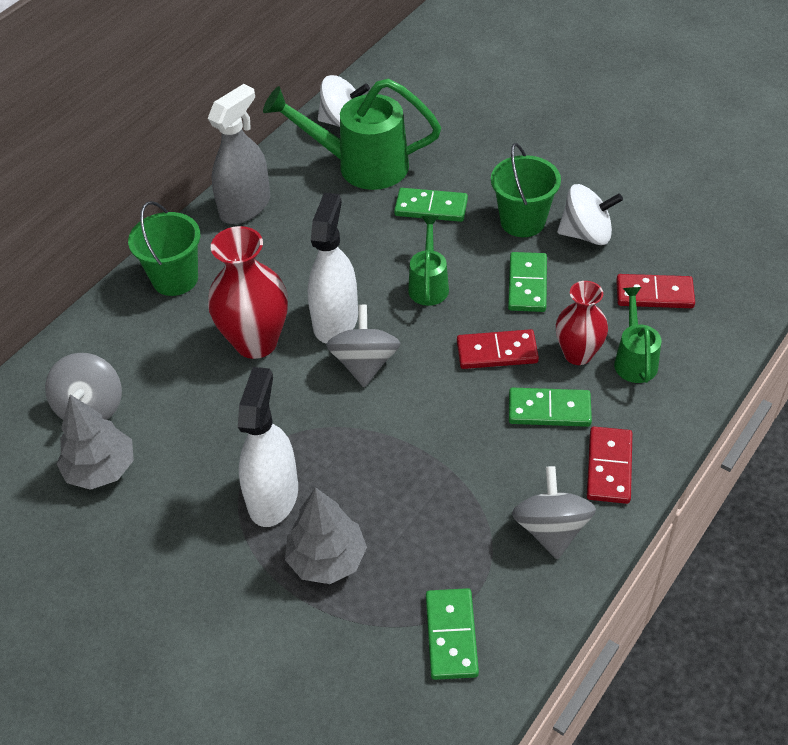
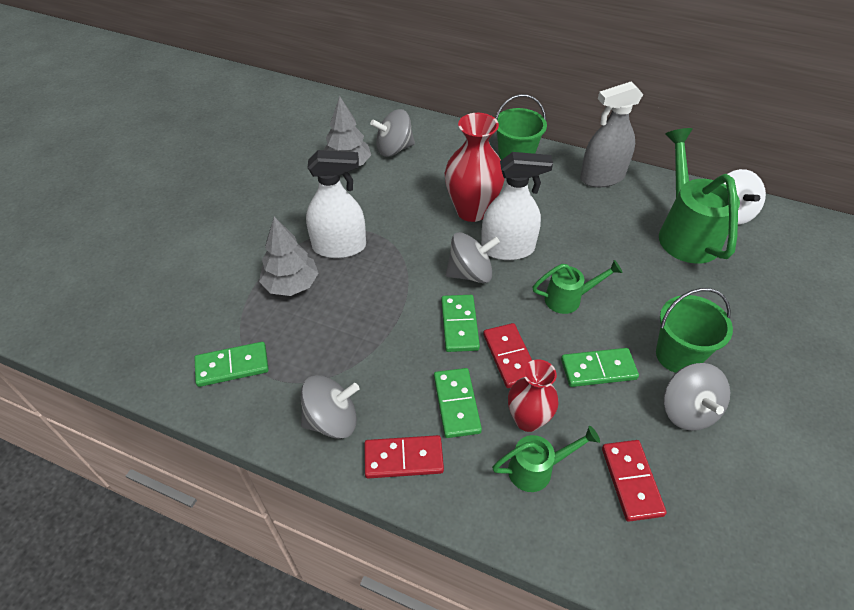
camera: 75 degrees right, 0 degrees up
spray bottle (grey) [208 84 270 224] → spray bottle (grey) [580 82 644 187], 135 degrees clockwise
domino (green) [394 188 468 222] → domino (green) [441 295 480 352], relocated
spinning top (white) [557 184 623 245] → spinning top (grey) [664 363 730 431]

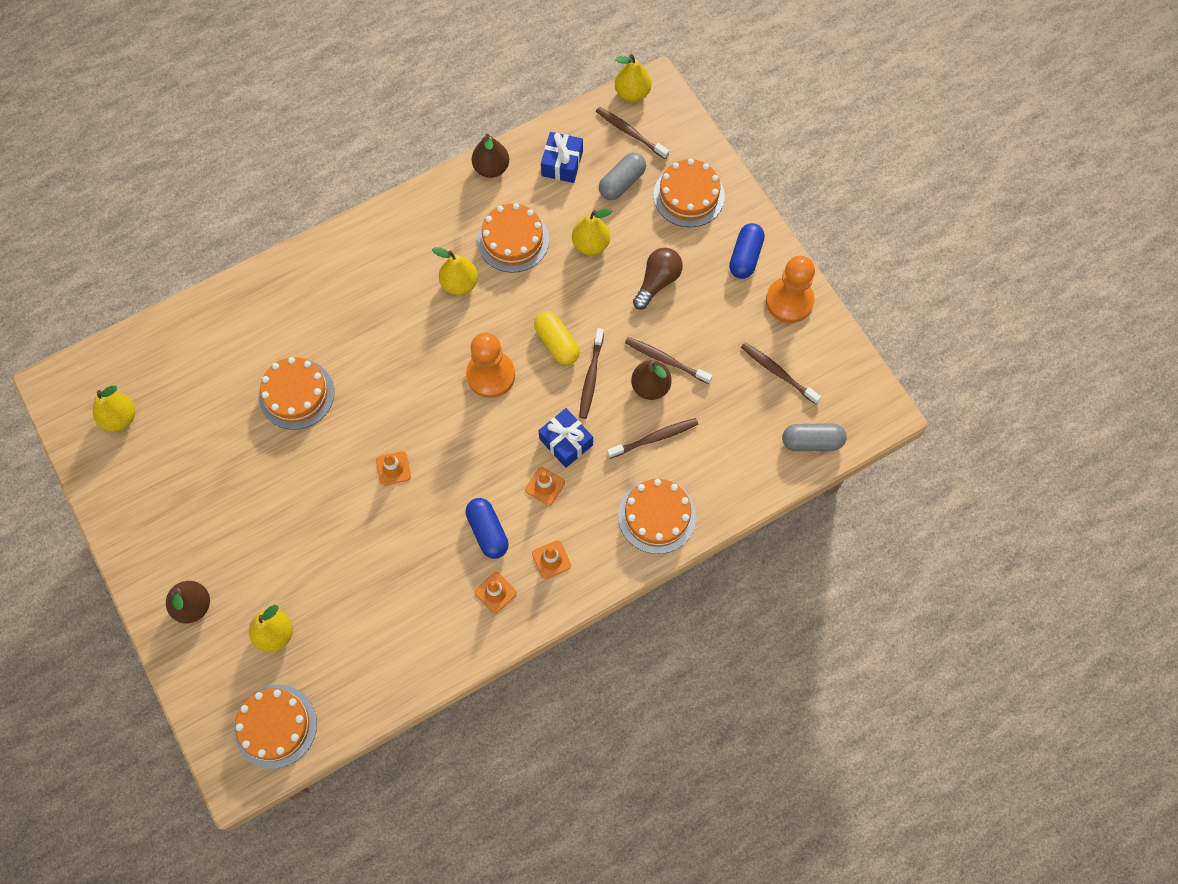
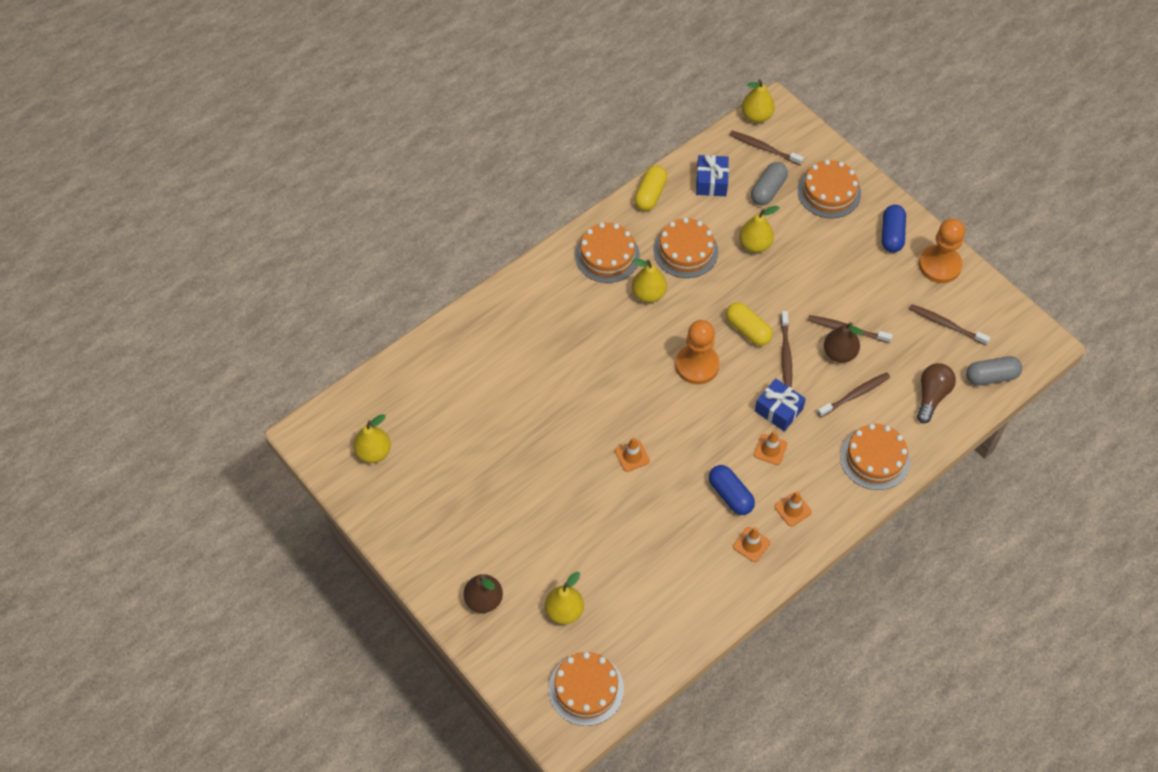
camera: 10 degrees left, 10 degrees down
cake (orange) [259 357 334 430] → cake (orange) [575 223 640 283], relocated
pear (brown) [472 134 509 178] → capsule (yellow) [634 165 667 211]
light bulb (brown) [633 248 683 310] → light bulb (brown) [917 363 956 423], relocated

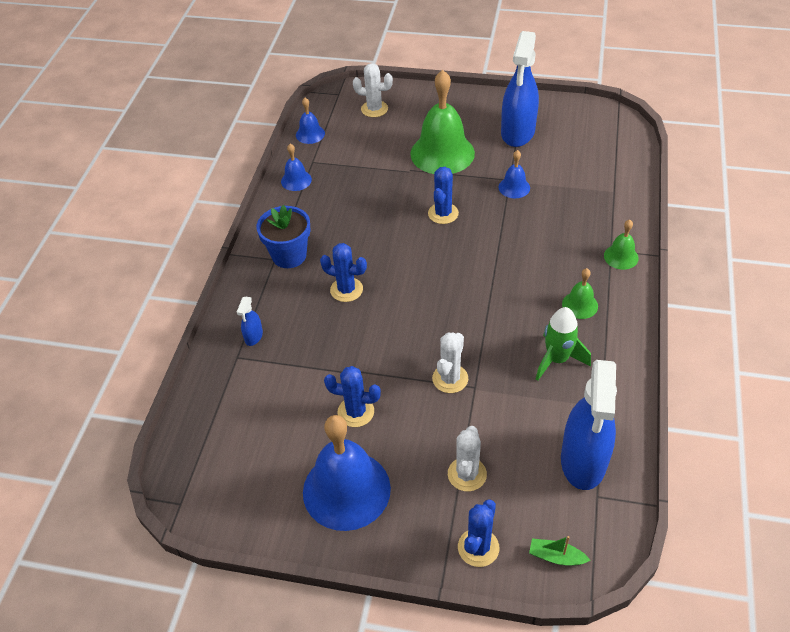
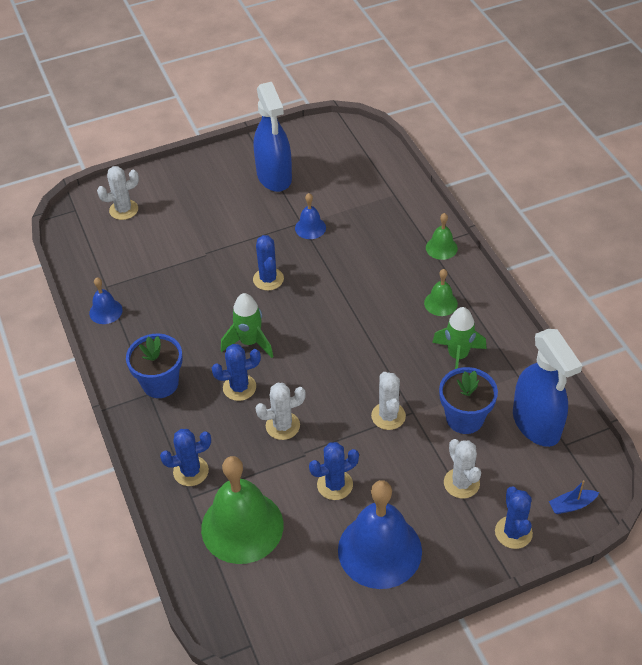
camera: 35 degrees left, 0 degrees up
spray bottle (blue) [237 297 263 346] → cactus (blue) [160 429 211 486]
bell (blue) [296 98 325 144] → -
bell (green) [410 70 475 174] → bell (green) [201 456 284 564], relocated
boat (green) [529 536 590 566] → boat (blue) [549 480 599 514]
- → rocket (green) [221 293 274 358]
- → cactus (white) [256 383 306 440]
- → flower pot (blue) [439 367 498 434]

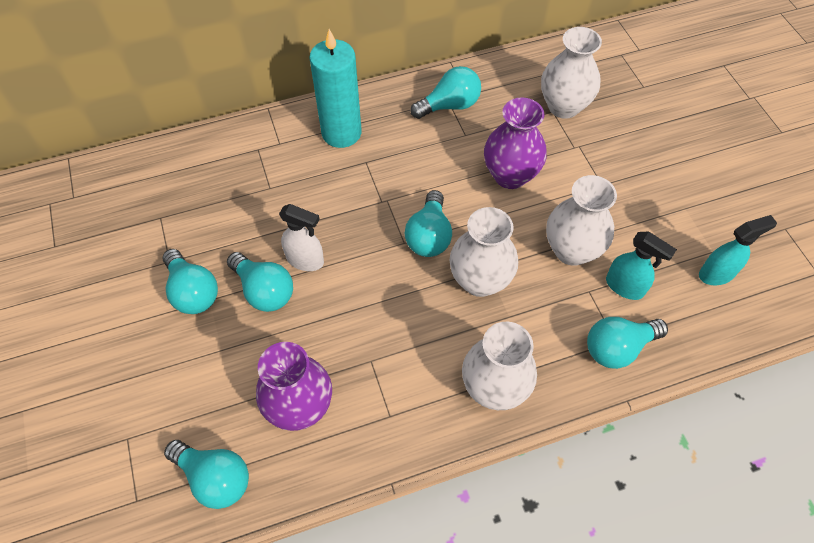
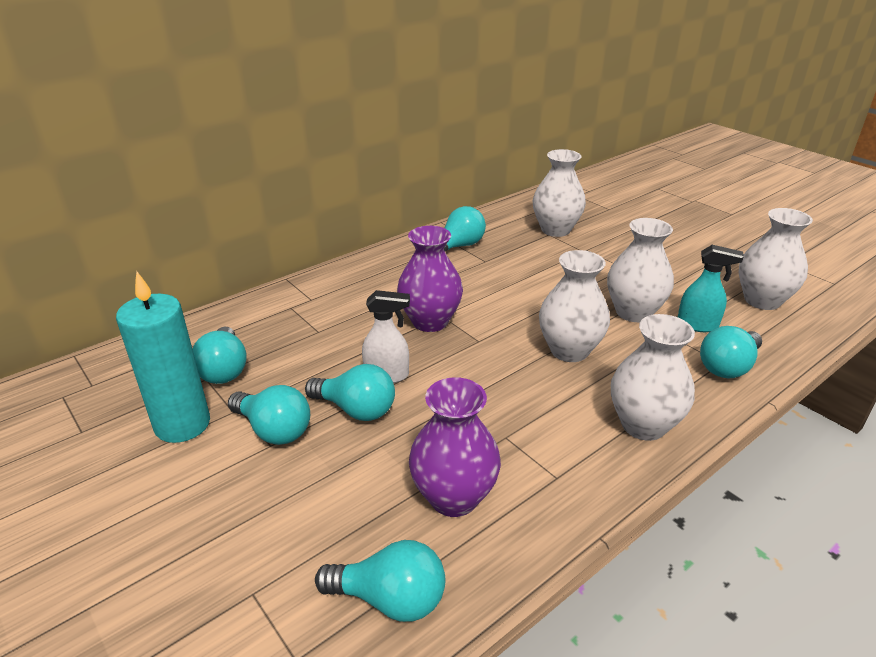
camera: 20 degrees left, 25 degrees down
candle (turquoise) [310 29 362 148] → candle (turquoise) [116 271 210 443], relocated
light bulb (turquoise) [405 190 452 257] → light bulb (turquoise) [192 327 247 384], relocated
vase (purple) [484 97 547 189] → vase (purple) [397 226 463 332], relocated
spray bottle (turquoise) [699 215 777 285] → vase (white) [739 208 813 310]

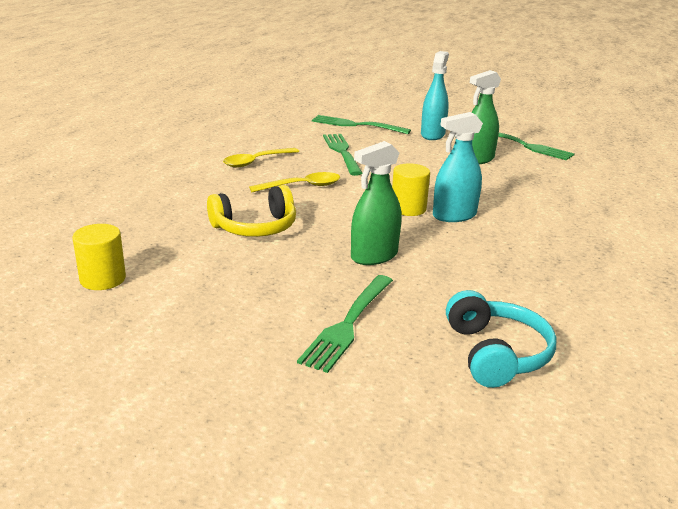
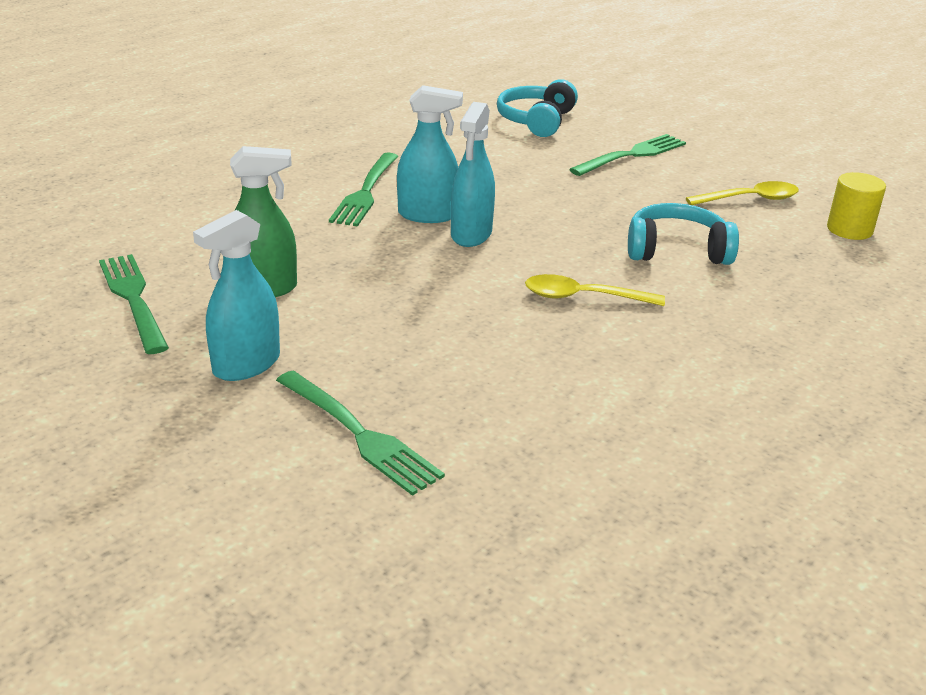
camera: 155 degrees left, 5 degrees up
headphones (yellow) [207 185 296 237] → headphones (turquoise) [628 203 739 265]
spoon (yellow) [223 148 299 167] → spoon (yellow) [686 181 799 205], relocated
fork (green) [323 134 362 176] → fork (green) [329 153 398 226], relocated
spray bottle (green) [351 141 401 265] → -
cylinder (yellow) [392 163 430 216] → spray bottle (turquoise) [451 102 495 247]

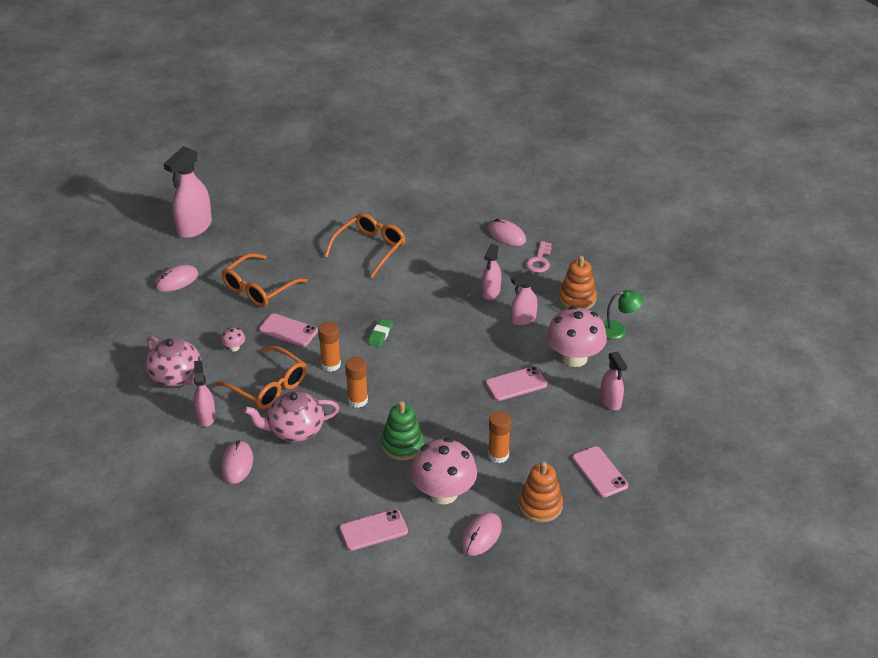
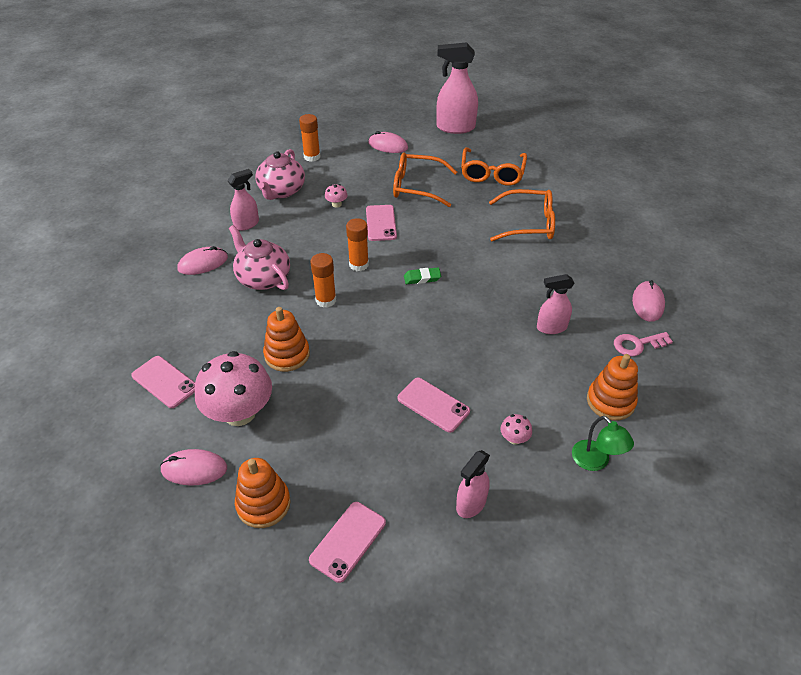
camera: 60 degrees right, 5 degrees up
glasses (orange) [216 346 307 409] → glasses (orange) [461 147 527 186], relocated
stacking toy (green) [382 401 424 461] → stacking toy (orange) [263 307 310 372]
glue stick (orange) [488 411 511 463] → glue stick (orange) [299 114 320 162], relocated
spray bottle (pink) [511 271 538 325] → -
mushroom (pink) [546 306 607 367] → mushroom (pink) [500 414 532 445], x0.41

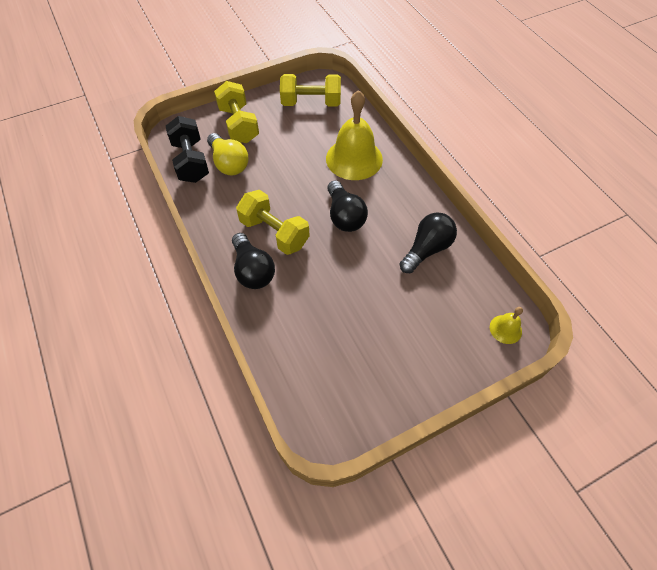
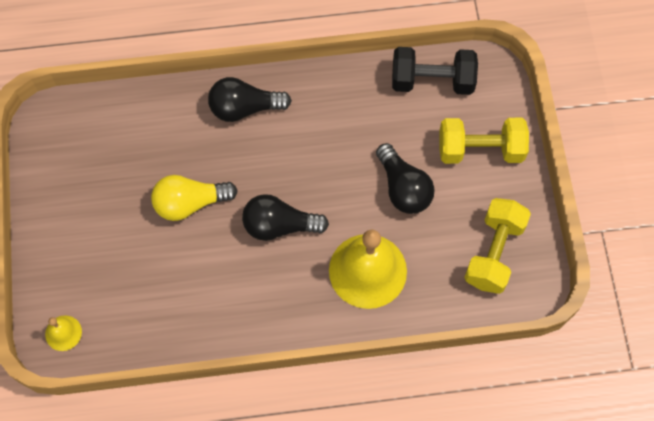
camera: 110 degrees right, 10 degrees up
light bulb (yellow) [207 133 249 175] → light bulb (yellow) [151 175 238 221], relocated
dumbbell (yellow) [236 190 310 255] → -
light bulb (black) [399 212 457 273] → light bulb (black) [376 143 435 214], relocated

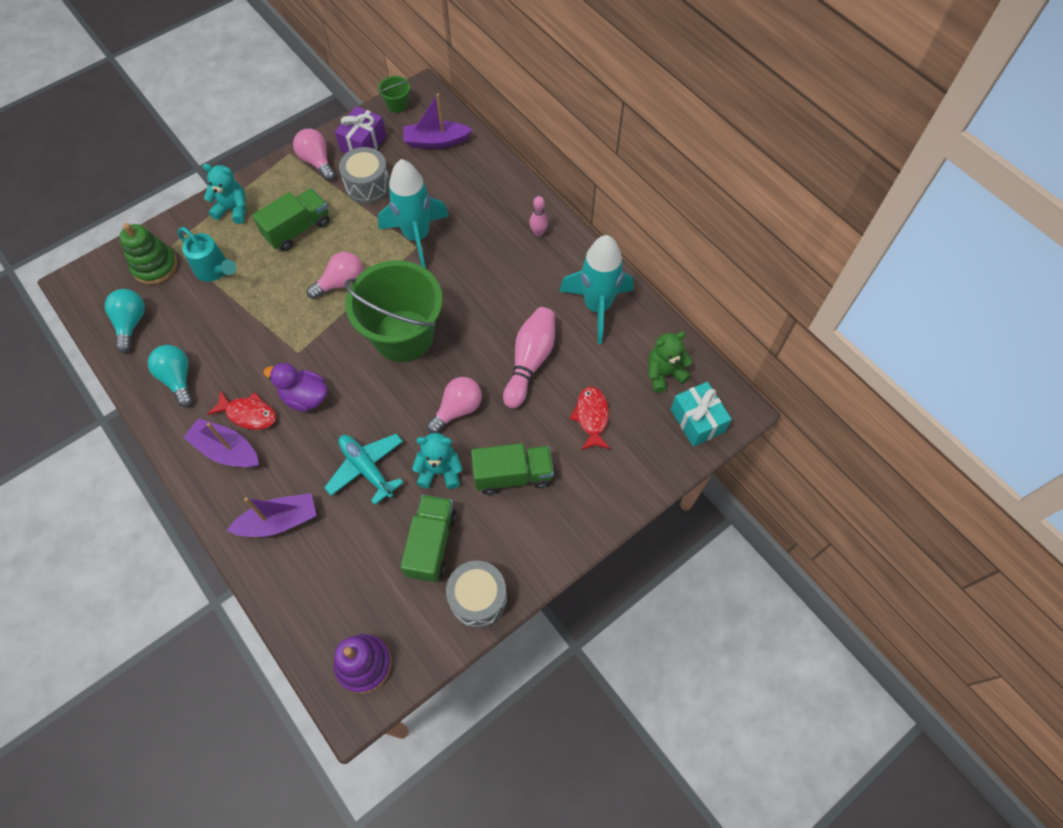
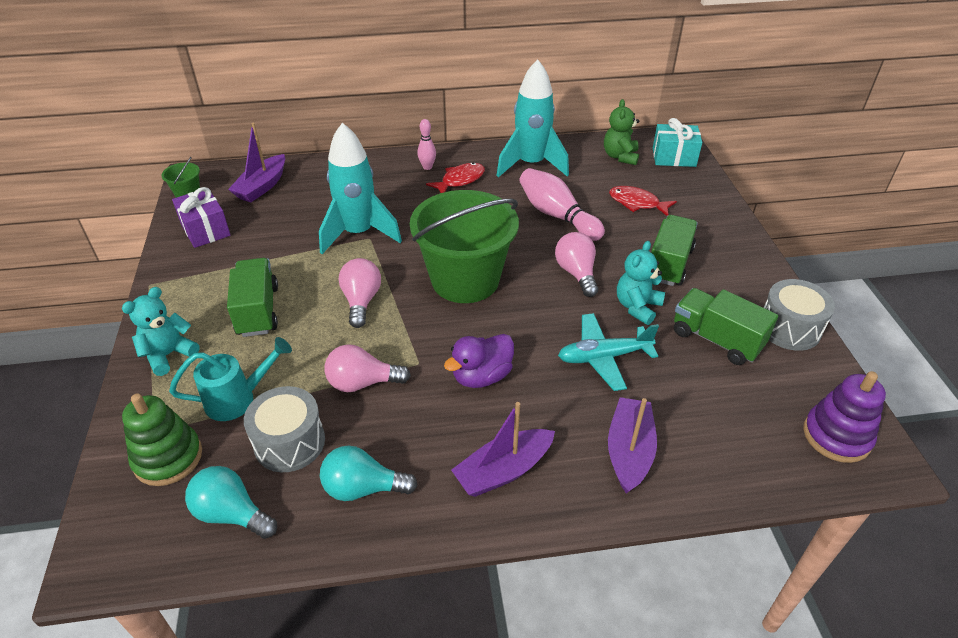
camera: 60 degrees left, 20 degrees down
fish (red) [207 390 276 430] → fish (red) [426 162 485 193], relocated
light bulb (pink) [293 129 335 181] → light bulb (pink) [325 344 411 392], relocated
drum (grey) [339 147 390 204] → drum (grey) [244 386 325 472], relocated

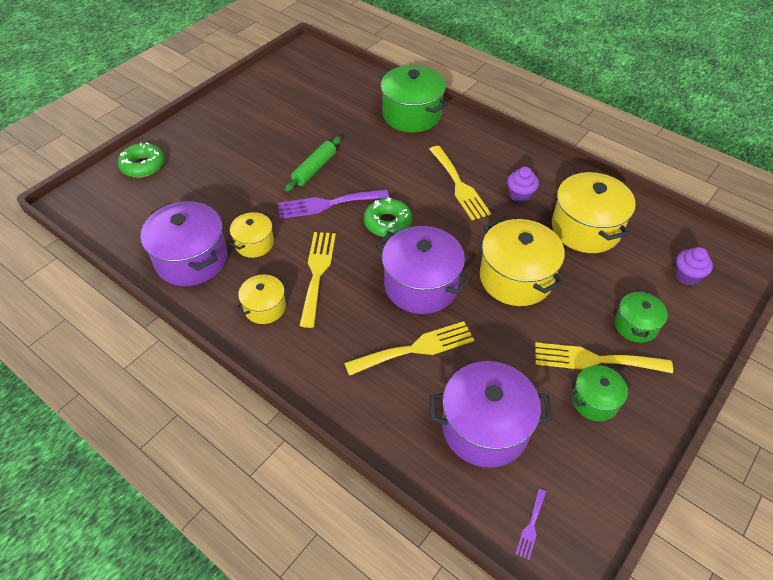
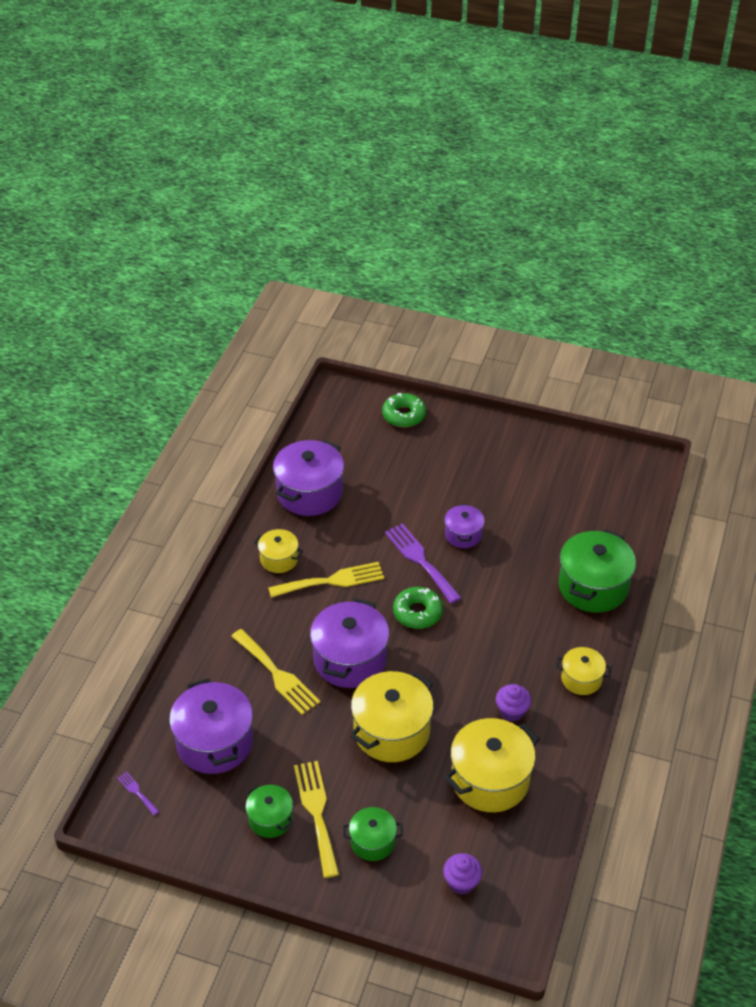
camera: 70 degrees right, 5 degrees down
pot (yellow) [230 212 274 258] → pot (yellow) [556 647 611 695], relocated
rolling pin (green) [285 136 342 192] → pot (purple) [444 504 485 548]
fork (yellow) [429 146 491 220] → -
fork (purple) [516 489 546 560] → fork (purple) [117 771 159 815], 45 degrees clockwise

